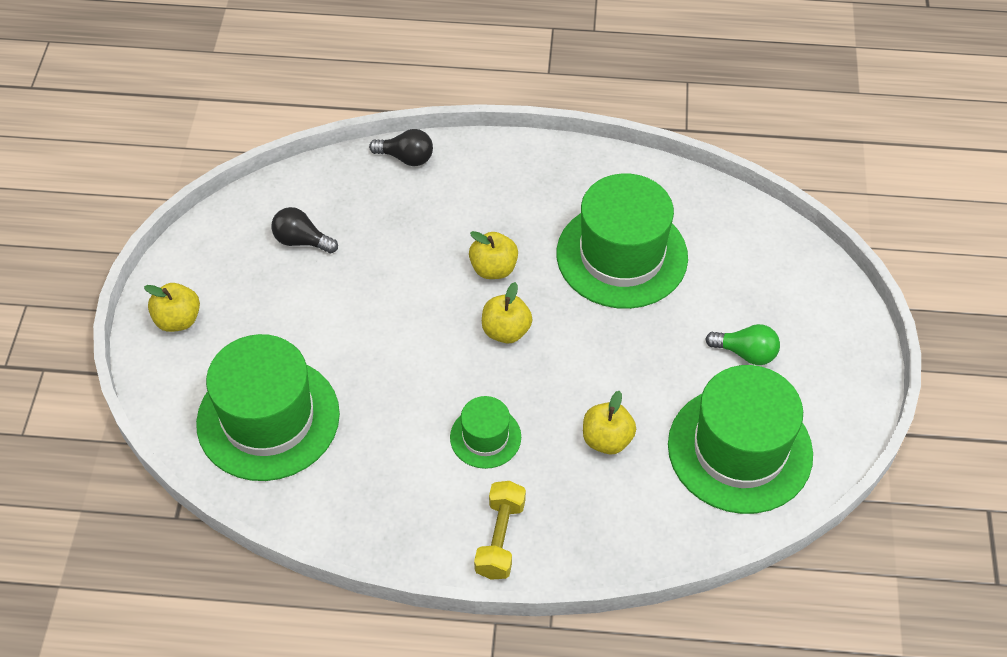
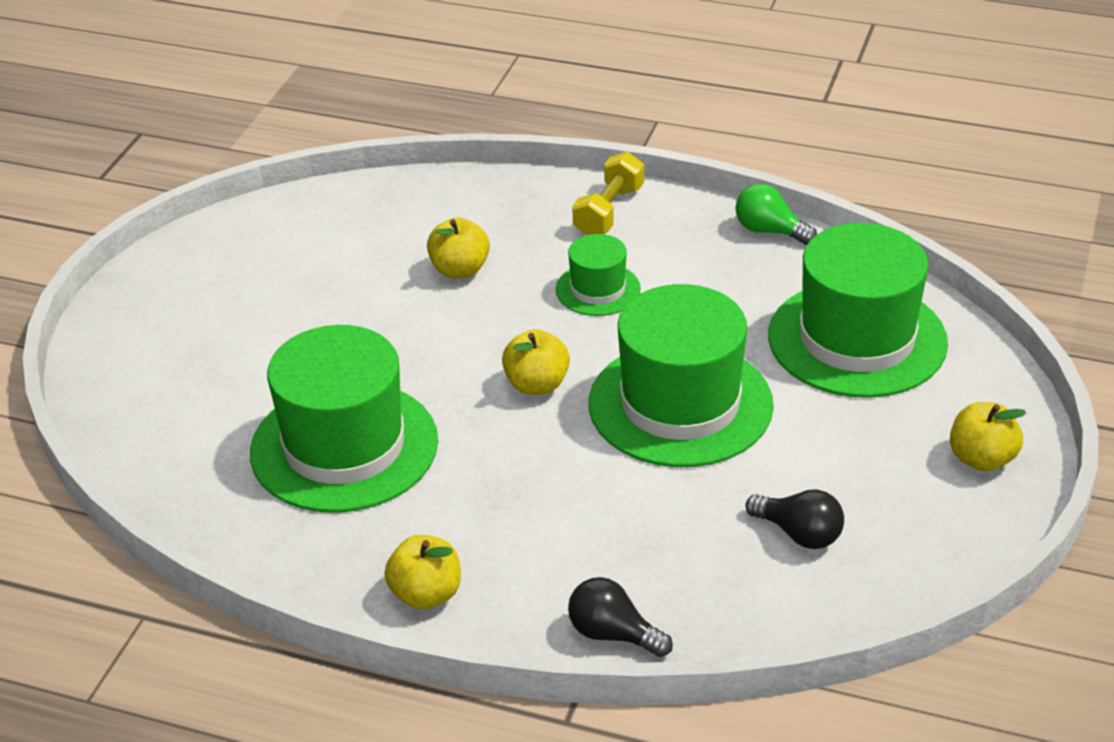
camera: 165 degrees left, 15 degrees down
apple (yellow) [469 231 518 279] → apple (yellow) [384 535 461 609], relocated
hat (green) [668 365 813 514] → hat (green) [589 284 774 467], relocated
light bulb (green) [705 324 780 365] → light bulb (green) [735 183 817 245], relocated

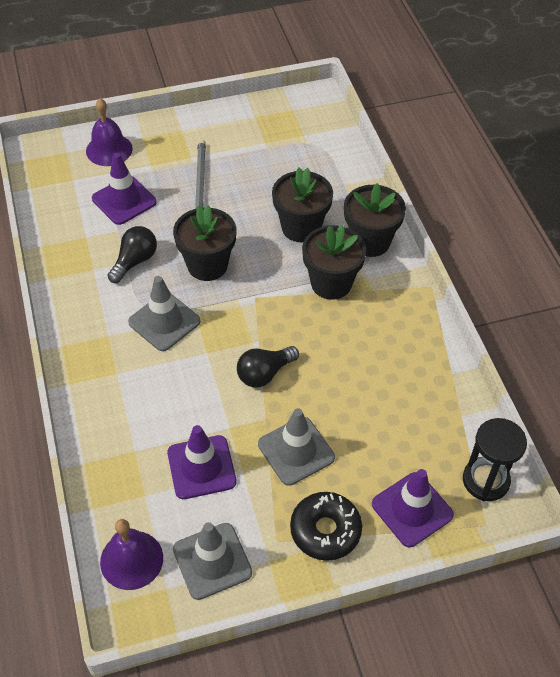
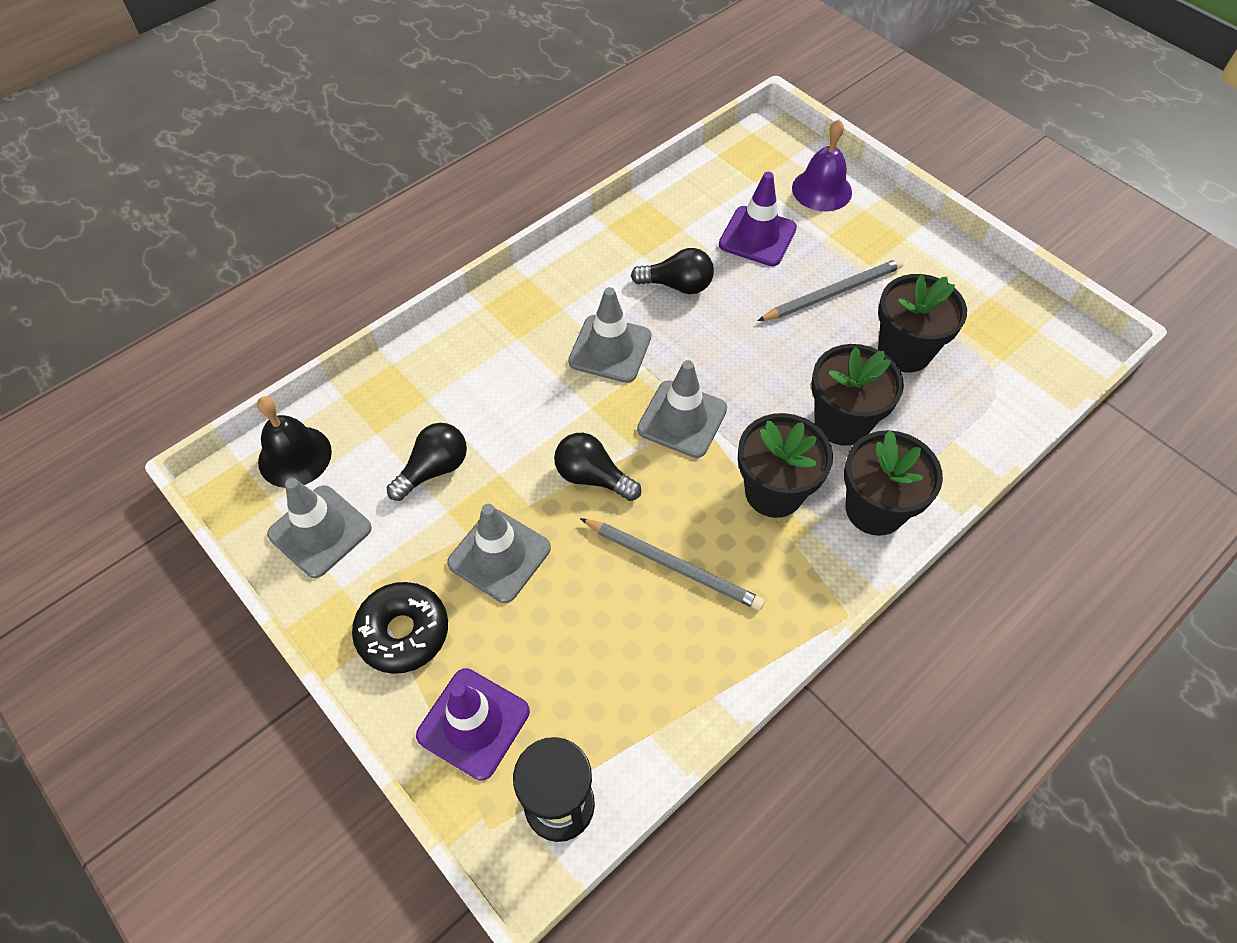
camera: 65 degrees right, 5 degrees up
bell (purple) [100 519 163 590] → bell (black) [257 396 332 488]
traffic cone (purple) [167 425 237 499] → light bulb (black) [387 423 467 501]
flower pot (black) [173 205 236 281] → flower pot (black) [878 274 967 372], relocated
- → pencil (grey) [580 518 765 610]
- → traffic cone (grey) [637 360 727 458]

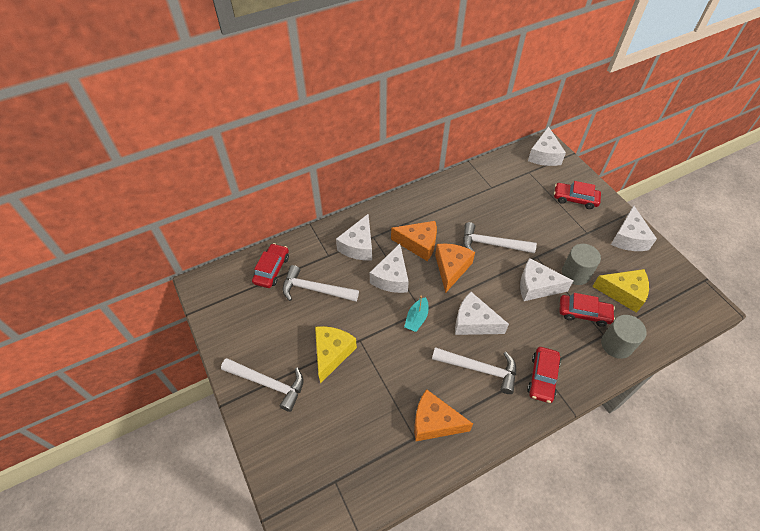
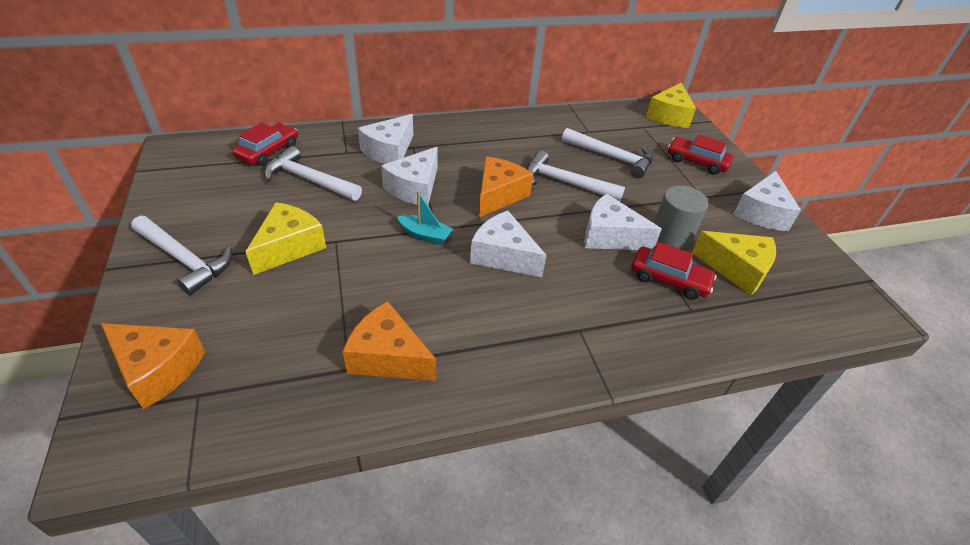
camera: 10 degrees right, 10 degrees down
cheese (orange) [391 221 437 261] → cheese (orange) [101 323 205 409], relocated
boat (turquoise) [404 296 429 332] → boat (turquoise) [397 191 453 245], 105 degrees counterclockwise
hammer (white) [432 347 516 394] → hammer (white) [562 128 653 178], relocated
car (red) [527 347 560 403] → -
cheese (white) [528 126 566 166] → cheese (yellow) [646 83 696 128]
cylinder (grey) [601 315 647 359] → -

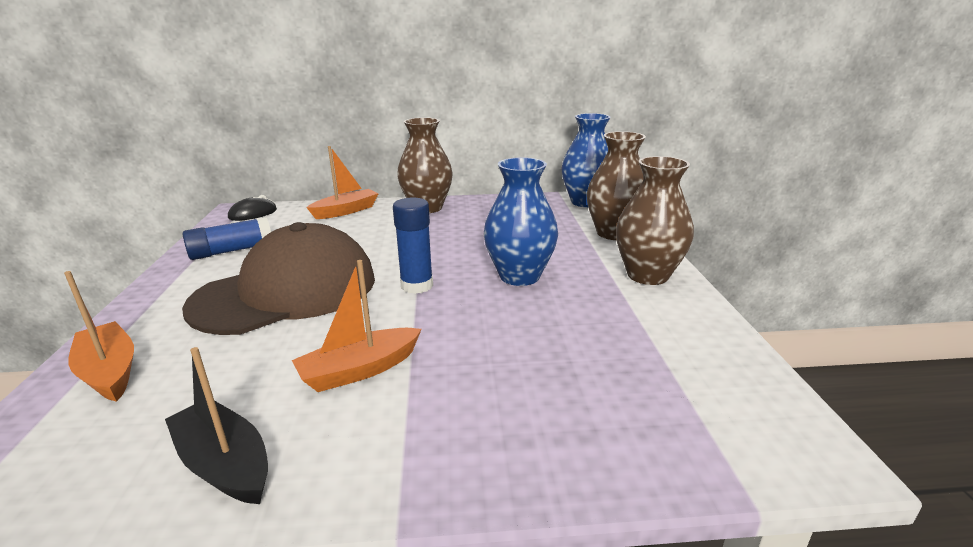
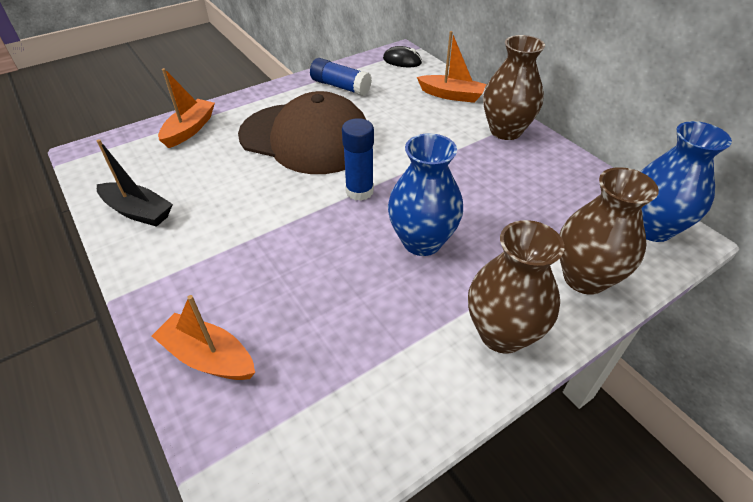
camera: 60 degrees right, 20 degrees up
boat (black) [165 347 268 504] → boat (black) [97 139 173 227], 105 degrees clockwise
boat (orange) [292 260 421 392] → boat (orange) [152 295 255 380], relocated

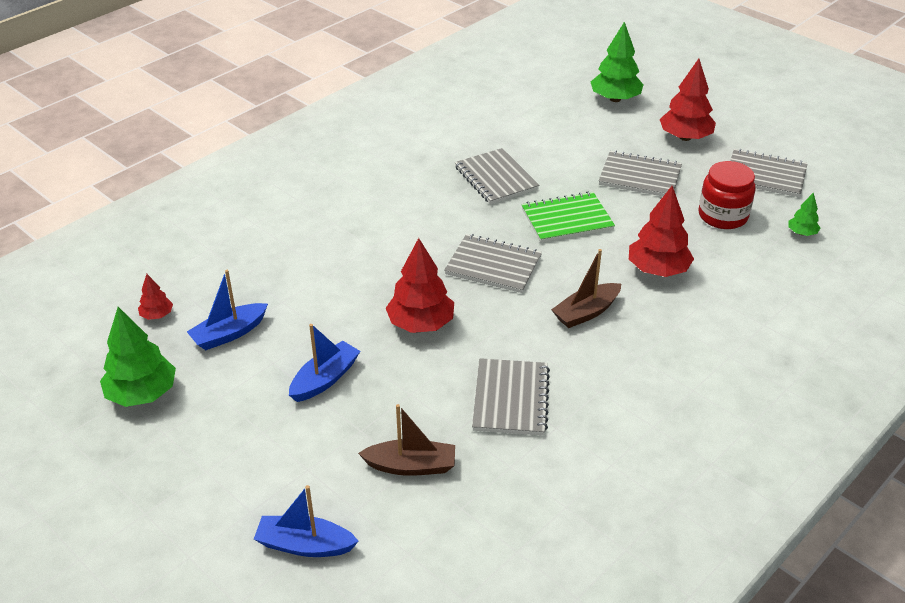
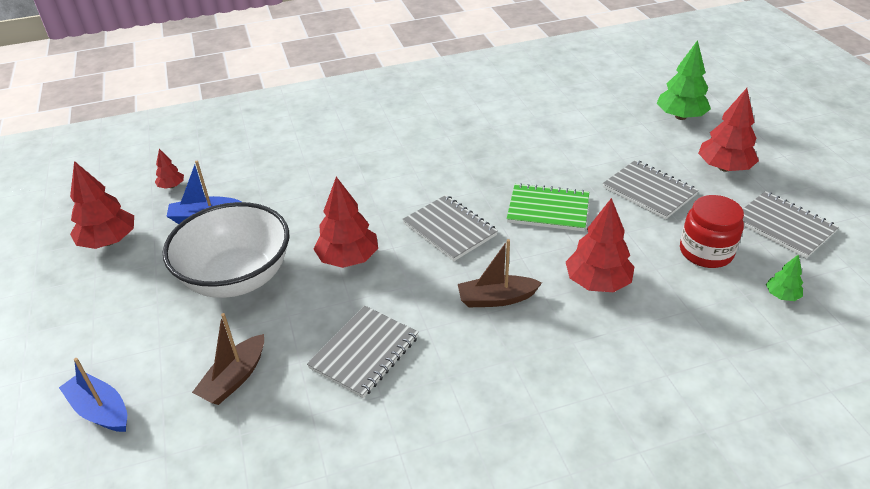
camera: 30 degrees right, 0 degrees up
tree (green) [100 307 176 407] → tree (red) [70 161 134 249]
boat (blue) [289 324 360 402] → bowl (white) [163 202 289 298]
boat (brown) [358 404 455 476] → boat (brown) [192 313 264 405], 90 degrees clockwise
notebook (grey) [455 148 539 205] → -

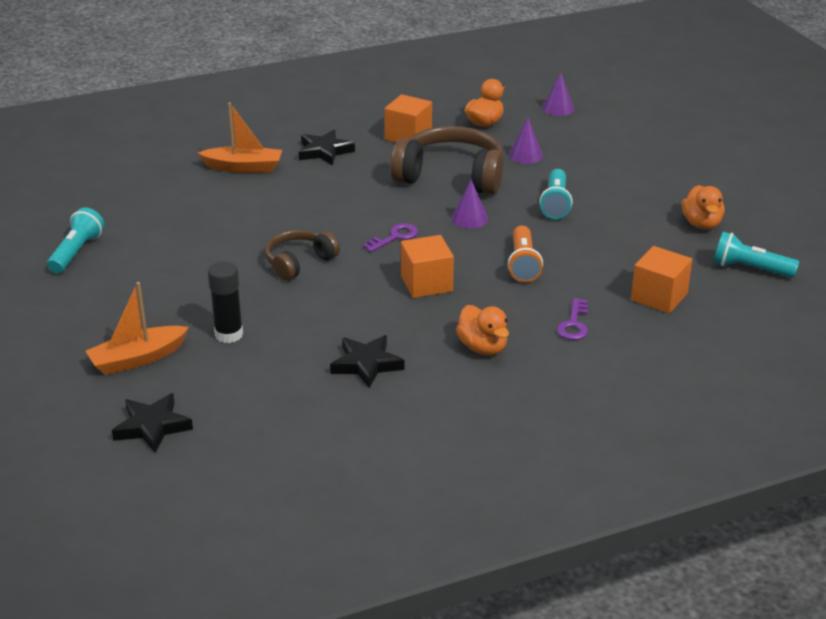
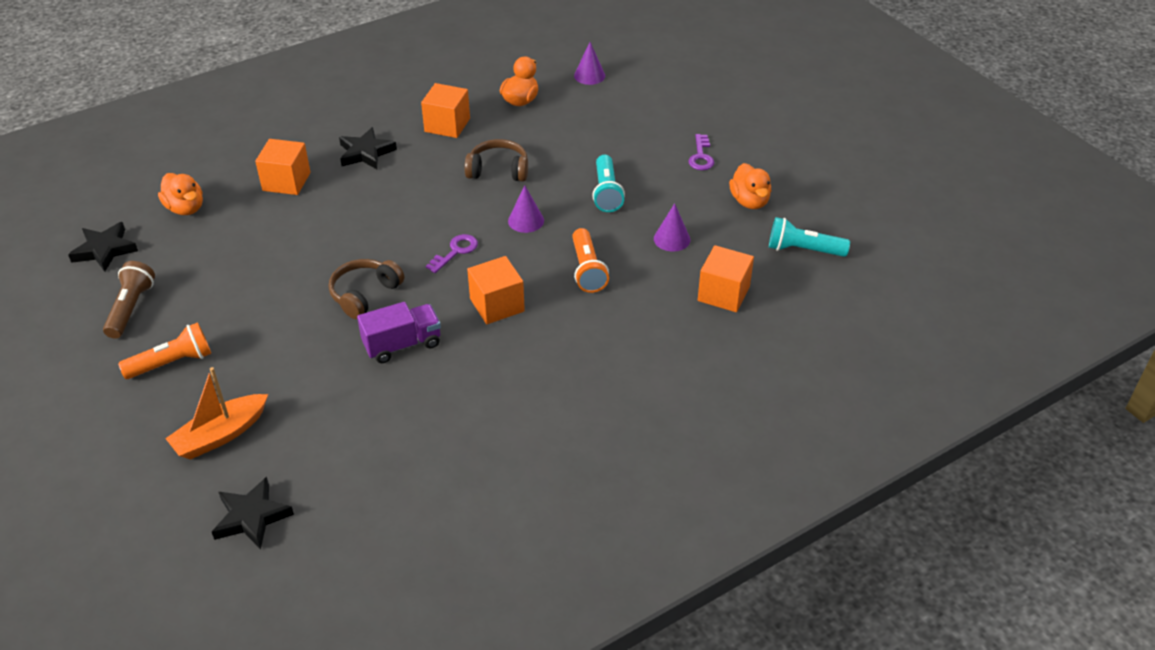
camera: 10 degrees left, 10 degrees up
flashlight (turquoise) [47 207 104 273] → flashlight (brown) [103 261 155 339]
boat (orange) [198 102 282 173] → cube (orange) [255 139 311 195]
glue stick (black) [208 261 243 343] → -
star (black) [330 335 404 388] → star (black) [68 222 138 272], relocated
headphones (brown) [390 126 504 195] → headphones (brown) [465 139 528 181], x0.57
duck (orange) [456 305 509 355] → duck (orange) [158 173 203 215], relocated
cone (purple) [509 118 543 164] → cone (purple) [654 203 690 252], relocated
key (purple) [557 298 588 340] → key (purple) [688 134 714 170], relocated
- → flashlight (orange) [118 322 211 379]
- → truck (purple) [357 302 441 363]

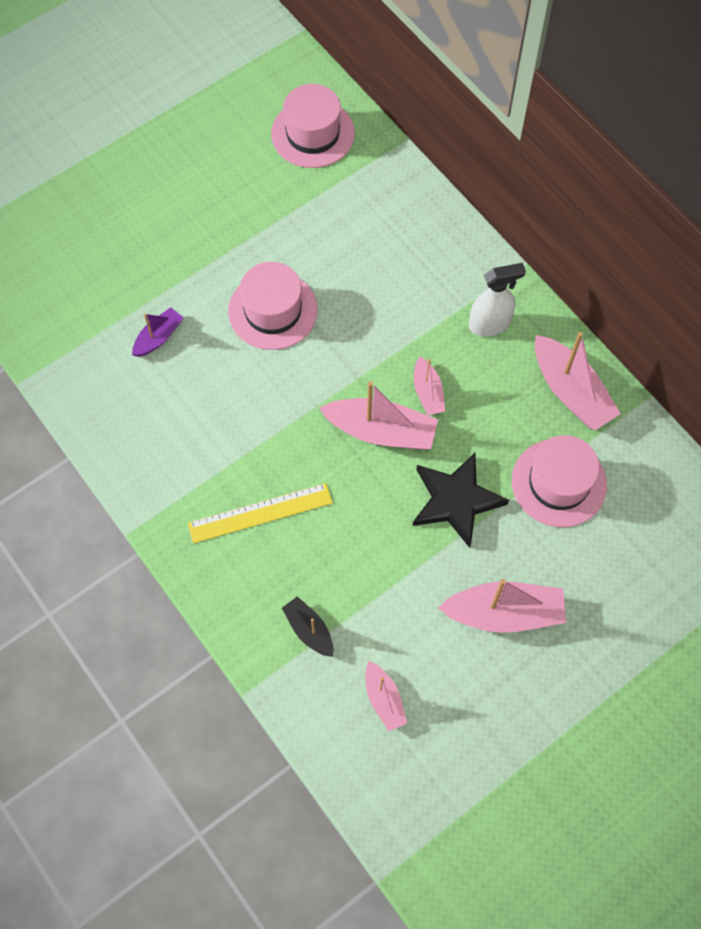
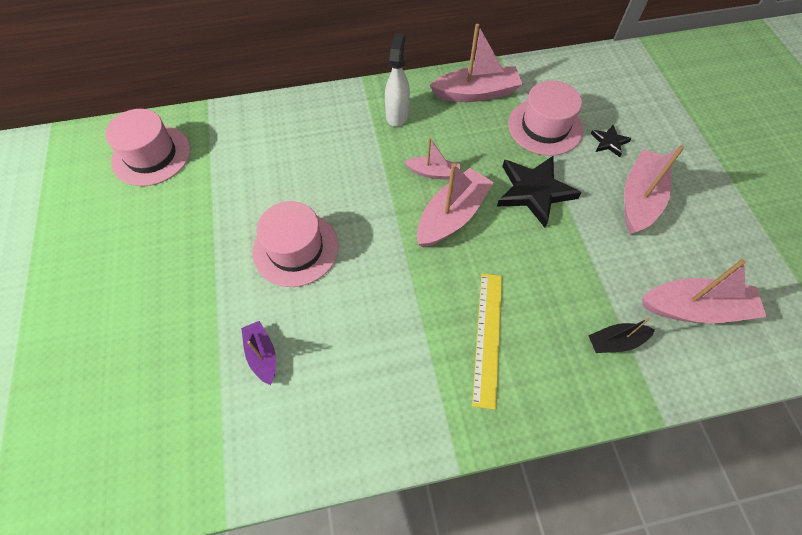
camera: 65 degrees left, 5 degrees down
boat (pink) [365 661 407 731] → boat (pink) [642 259 767 323], x1.77
- → star (black) [590 125 632 157]

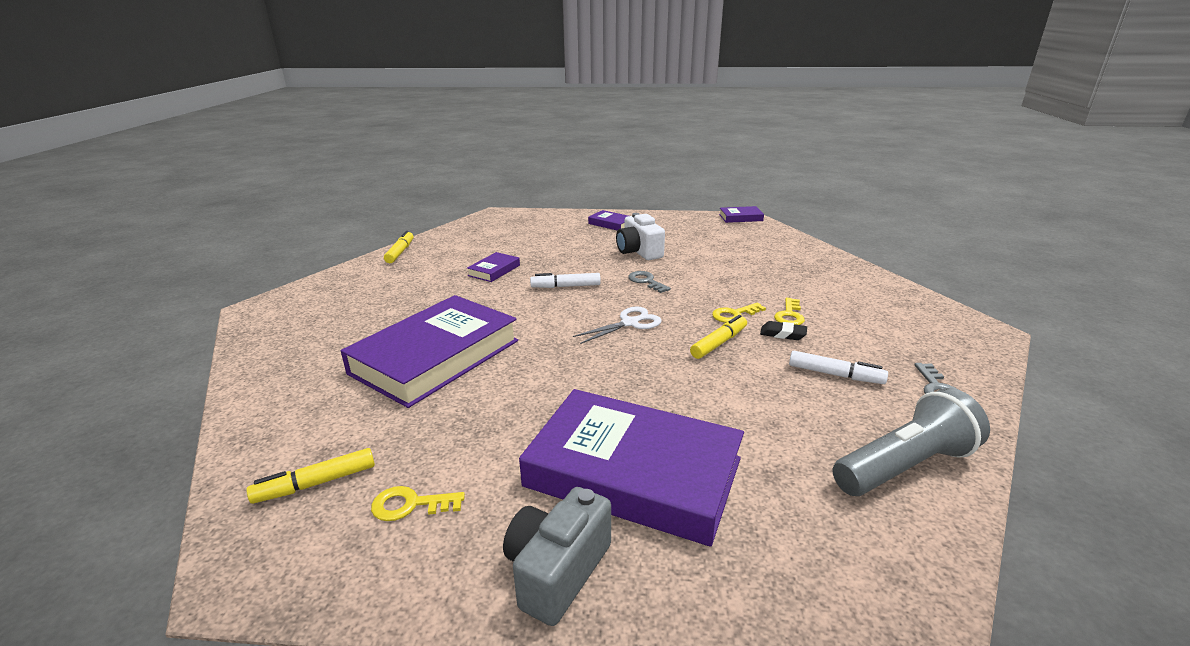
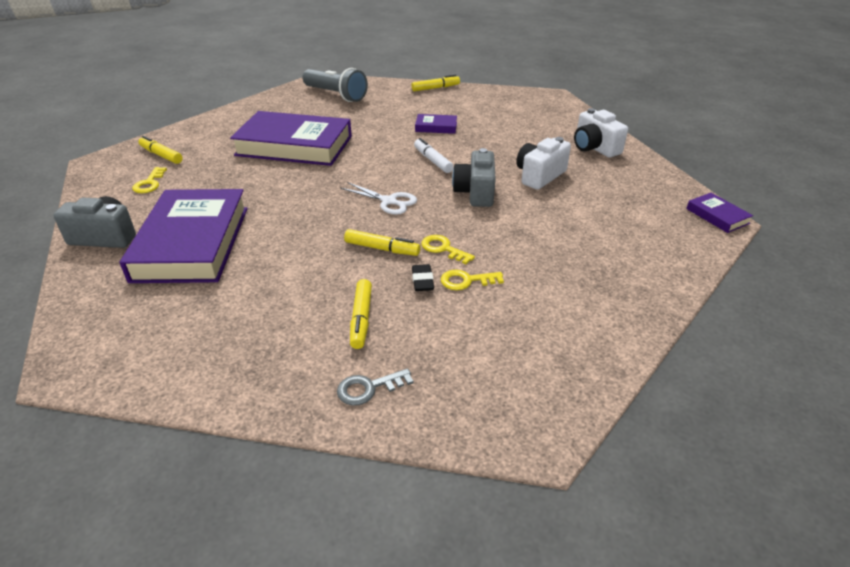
camera: 65 degrees right, 10 degrees up
key (yellow) [371 486 465 521] → key (yellow) [132 167 167 193], 150 degrees counterclockwise
book (purple) [588 210 628 231] → camera (white) [574 108 628 158]
key (grey) [628 271 671 293] → camera (grey) [452 148 496 207]
marker (white) [789 351 888 384] → marker (yellow) [350 279 372 349]
flashlight (grey) [832 388 990 496] → flashlight (grey) [302 68 368 102], relocated

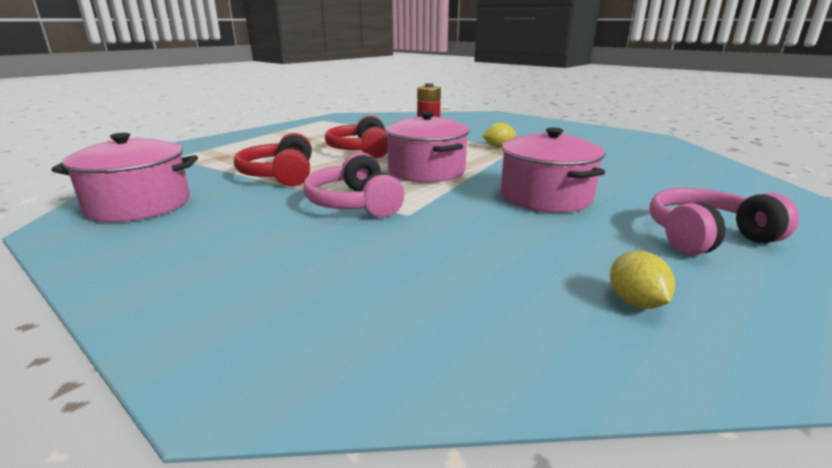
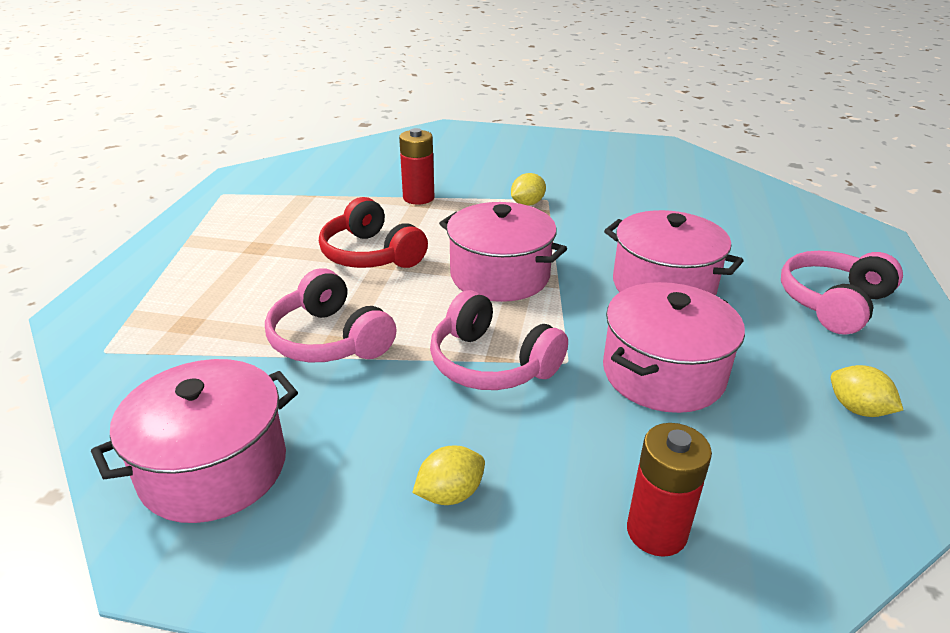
camera: 30 degrees left, 10 degrees up
headphones (red) [234 133 312 186] → headphones (pink) [265 268 396 363]
- → lemon (yellow) [412 446 485 505]
- → pot (pink) [603 282 745 413]
- → battery (red) [627 423 712 557]

